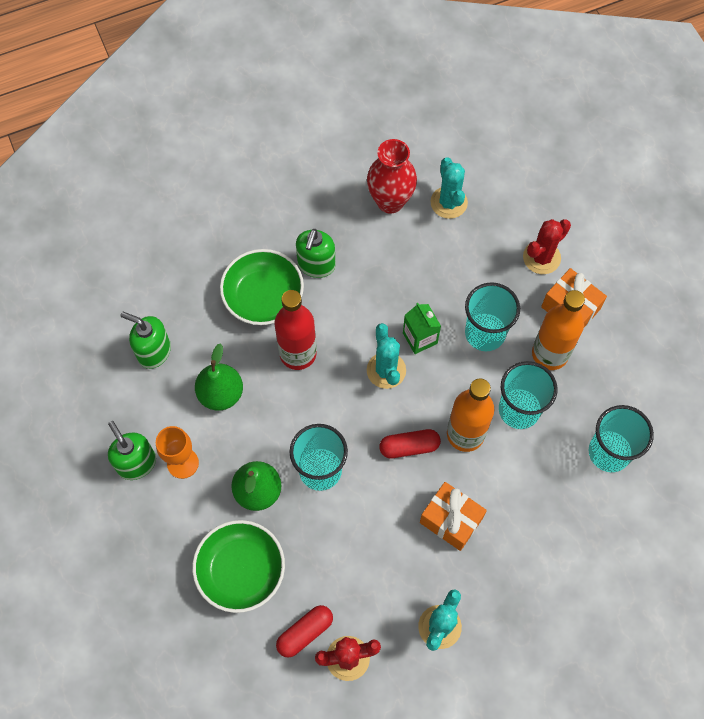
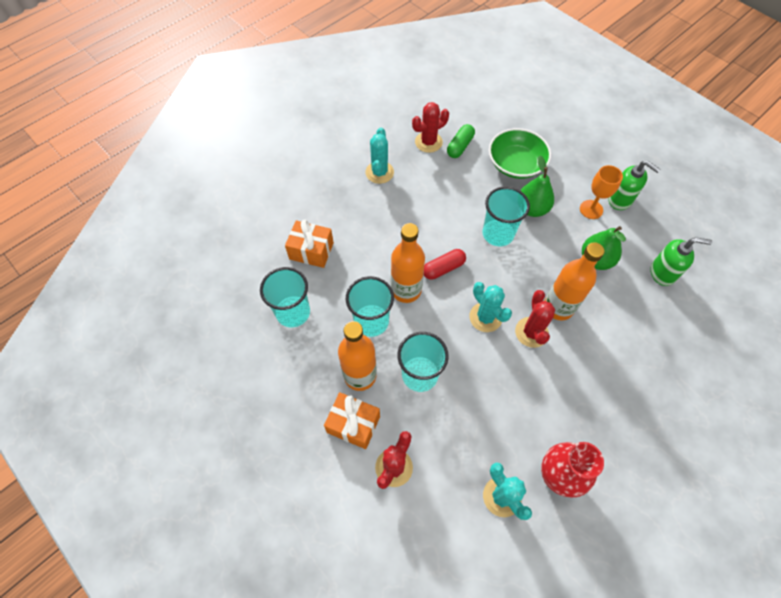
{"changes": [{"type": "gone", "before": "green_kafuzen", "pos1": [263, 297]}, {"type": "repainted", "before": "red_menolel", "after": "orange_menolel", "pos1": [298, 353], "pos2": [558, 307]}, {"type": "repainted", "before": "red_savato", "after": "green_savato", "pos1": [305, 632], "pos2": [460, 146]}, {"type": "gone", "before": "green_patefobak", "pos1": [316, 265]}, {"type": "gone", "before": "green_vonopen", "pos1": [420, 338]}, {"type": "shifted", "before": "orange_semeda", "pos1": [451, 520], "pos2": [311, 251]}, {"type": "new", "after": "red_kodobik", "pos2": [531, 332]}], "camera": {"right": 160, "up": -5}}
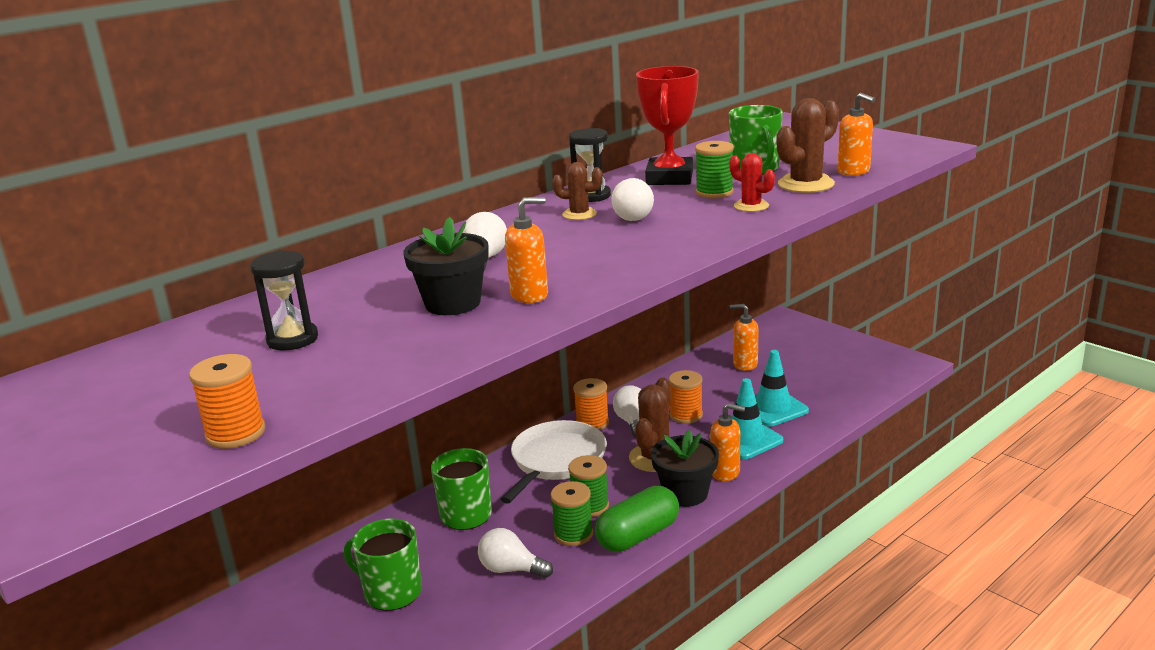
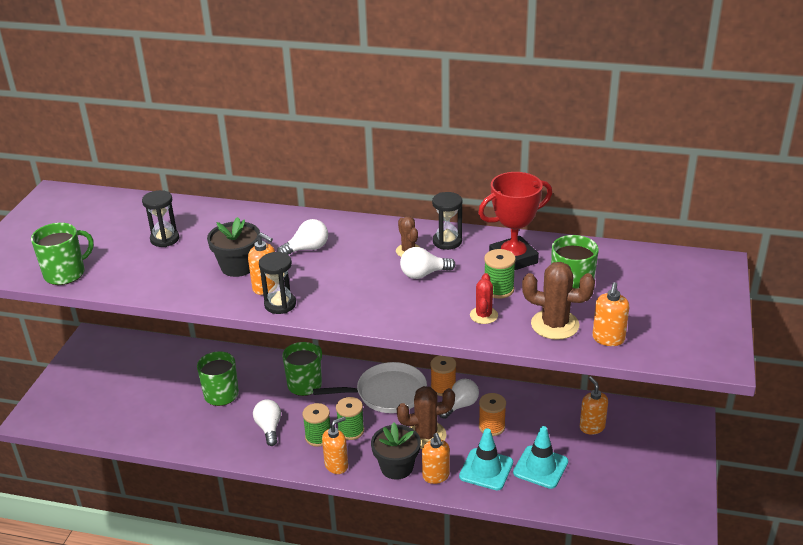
{"changes": [{"type": "swapped", "before": "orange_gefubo", "after": "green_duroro", "pos1": [236, 433], "pos2": [65, 273]}, {"type": "swapped", "before": "green_savato", "after": "orange_patefobak", "pos1": [638, 536], "pos2": [336, 465]}, {"type": "new", "after": "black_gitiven", "pos2": [280, 304]}], "camera": {"right": 55, "up": 10}}
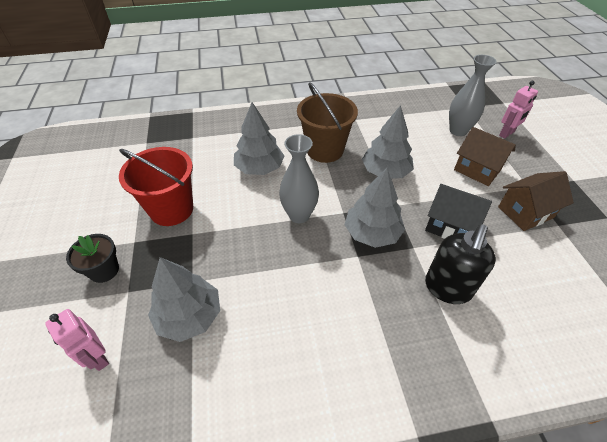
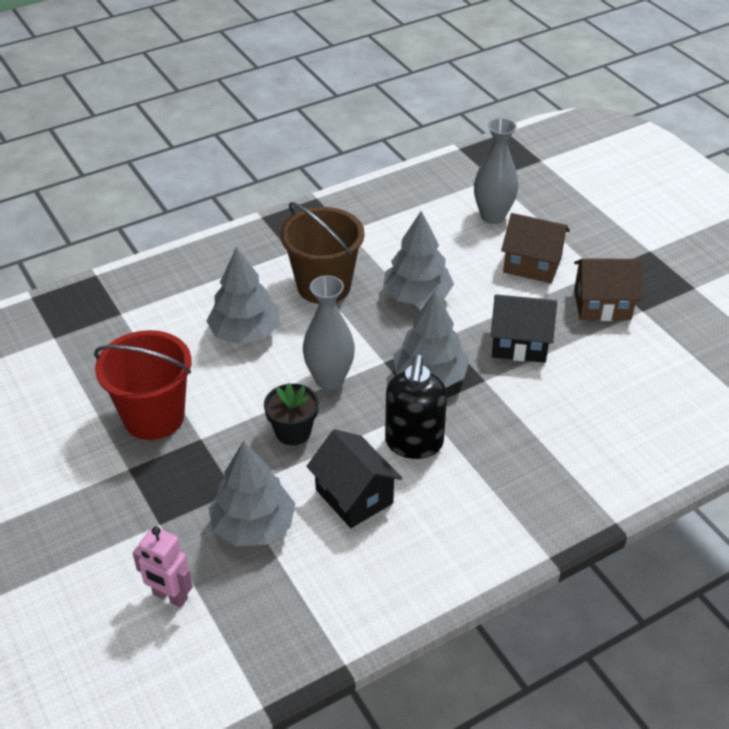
{"changes": [{"type": "shifted", "before": "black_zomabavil", "pos1": [104, 270], "pos2": [293, 432]}, {"type": "shifted", "before": "black_patefobak", "pos1": [447, 288], "pos2": [414, 443]}, {"type": "rotated", "before": "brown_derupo", "pos1": [525, 212], "pos2": [602, 305], "turn": 45}, {"type": "gone", "before": "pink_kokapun", "pos1": [506, 134]}, {"type": "new", "after": "black_derupo", "pos2": [354, 496]}], "camera": {"right": -20, "up": -5}}
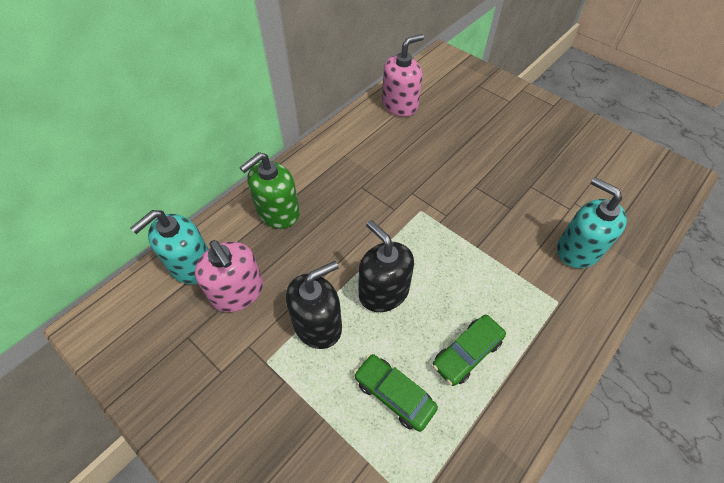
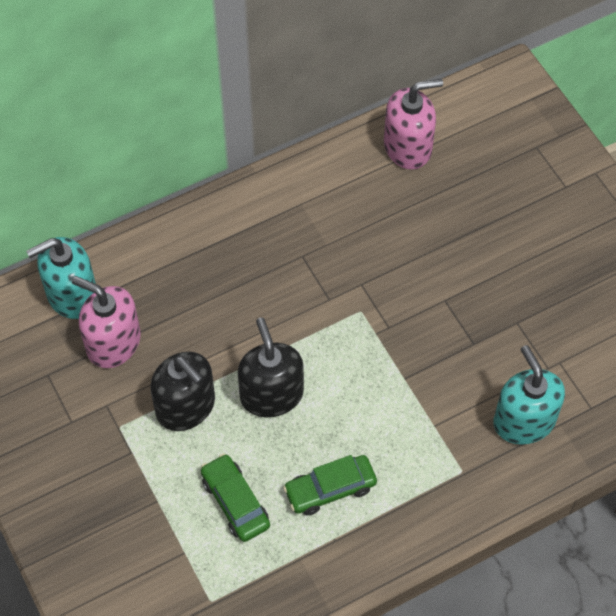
{"changes": [{"type": "rotated", "before": "pink_patefobak", "pos1": [238, 292], "pos2": [113, 343], "turn": 135}, {"type": "gone", "before": "green_patefobak", "pos1": [278, 212]}, {"type": "rotated", "before": "black_patefobak", "pos1": [318, 324], "pos2": [186, 406], "turn": 60}], "camera": {"right": 20, "up": 5}}
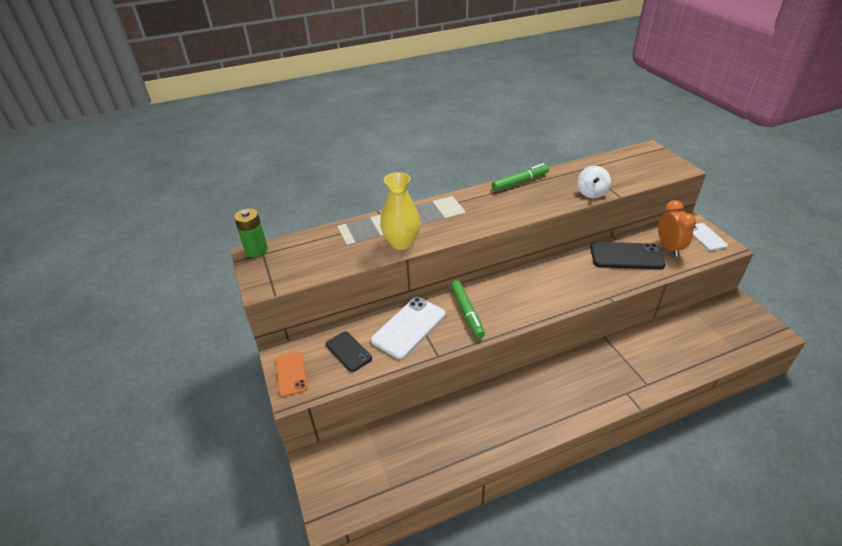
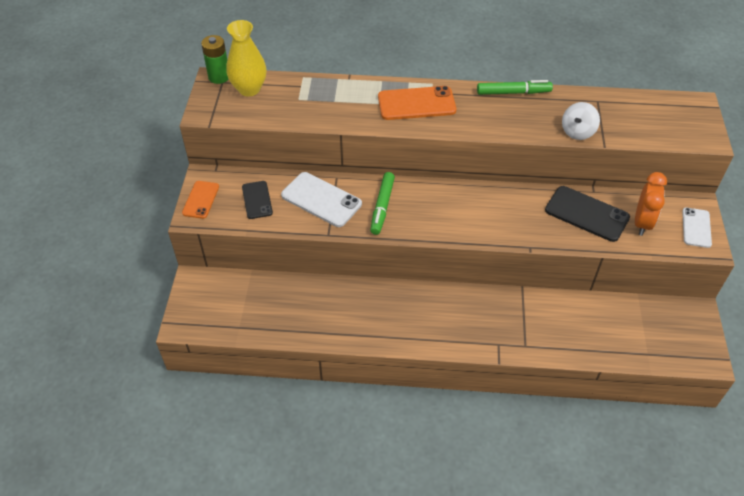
{"changes": [{"type": "rotated", "before": "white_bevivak", "pos1": [409, 327], "pos2": [321, 199], "turn": 60}, {"type": "shifted", "before": "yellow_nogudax", "pos1": [401, 242], "pos2": [249, 89]}, {"type": "new", "after": "orange_bevivak", "pos2": [416, 103]}], "camera": {"right": 25, "up": 10}}
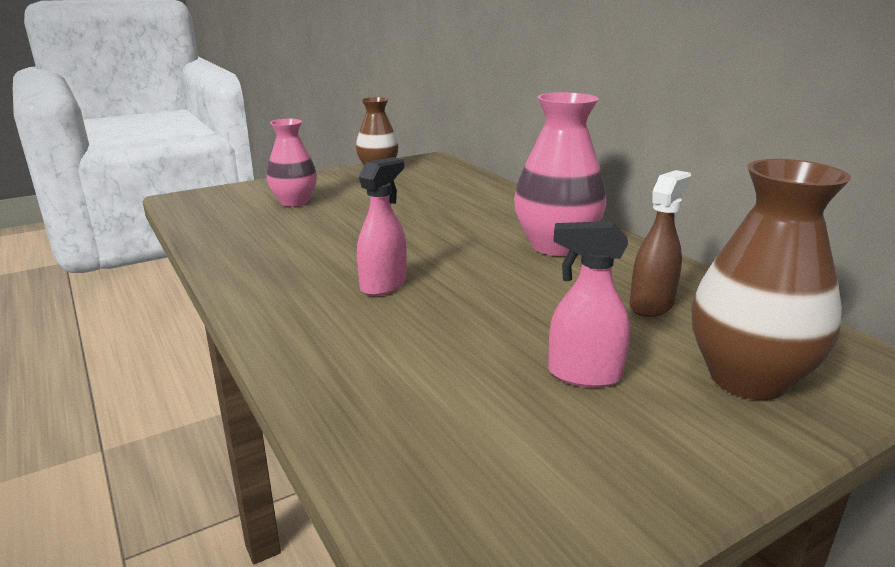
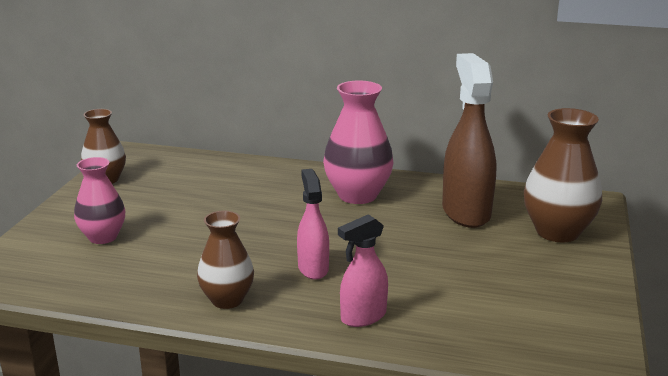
{"changes": [{"type": "shifted", "before": "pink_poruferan", "pos1": [583, 375], "pos2": [363, 317]}, {"type": "scaled", "before": "brown_poruferan", "pos1": [651, 305], "pos2": [466, 212], "scale": 1.75}, {"type": "new", "after": "brown_nogudax", "pos2": [227, 300]}], "camera": {"right": -45, "up": 0}}
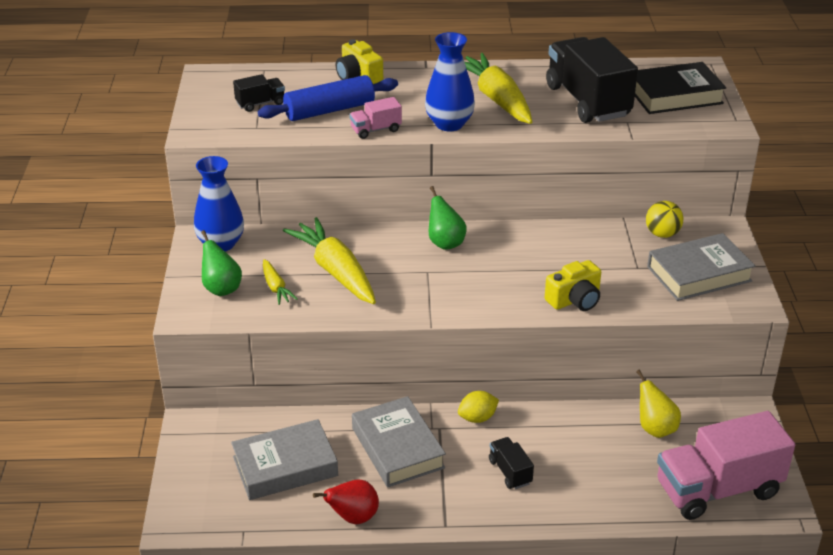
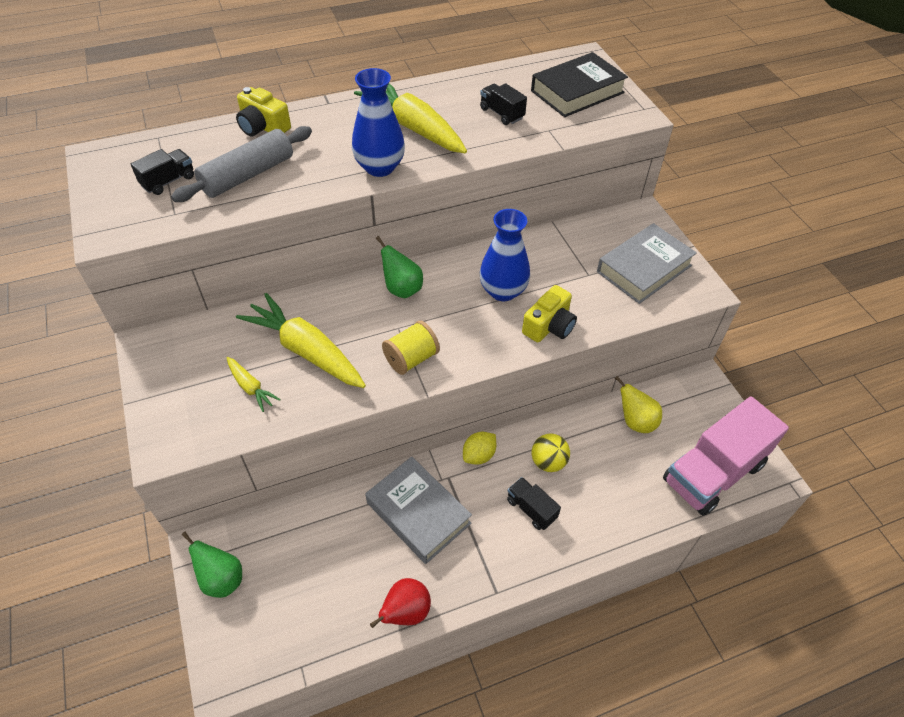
{"changes": [{"type": "shifted", "before": "blue_nogudax", "pos1": [221, 244], "pos2": [503, 291]}, {"type": "shifted", "before": "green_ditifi", "pos1": [221, 288], "pos2": [221, 579]}, {"type": "gone", "before": "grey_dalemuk", "pos1": [285, 466]}, {"type": "repainted", "before": "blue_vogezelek", "after": "grey_vogezelek", "pos1": [329, 110], "pos2": [248, 175]}, {"type": "gone", "before": "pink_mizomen", "pos1": [376, 130]}, {"type": "scaled", "before": "black_mizomen", "pos1": [587, 101], "pos2": [501, 114], "scale": 0.45}, {"type": "shifted", "before": "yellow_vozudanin", "pos1": [662, 234], "pos2": [548, 462]}, {"type": "new", "after": "yellow_gefubo", "pos2": [411, 359]}], "camera": {"right": -20, "up": 15}}
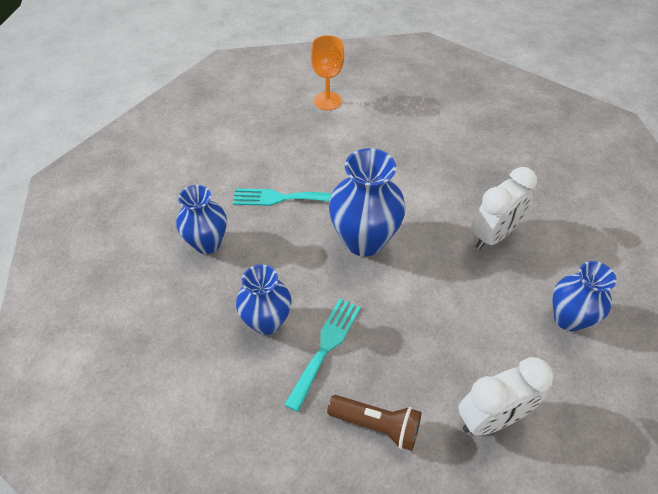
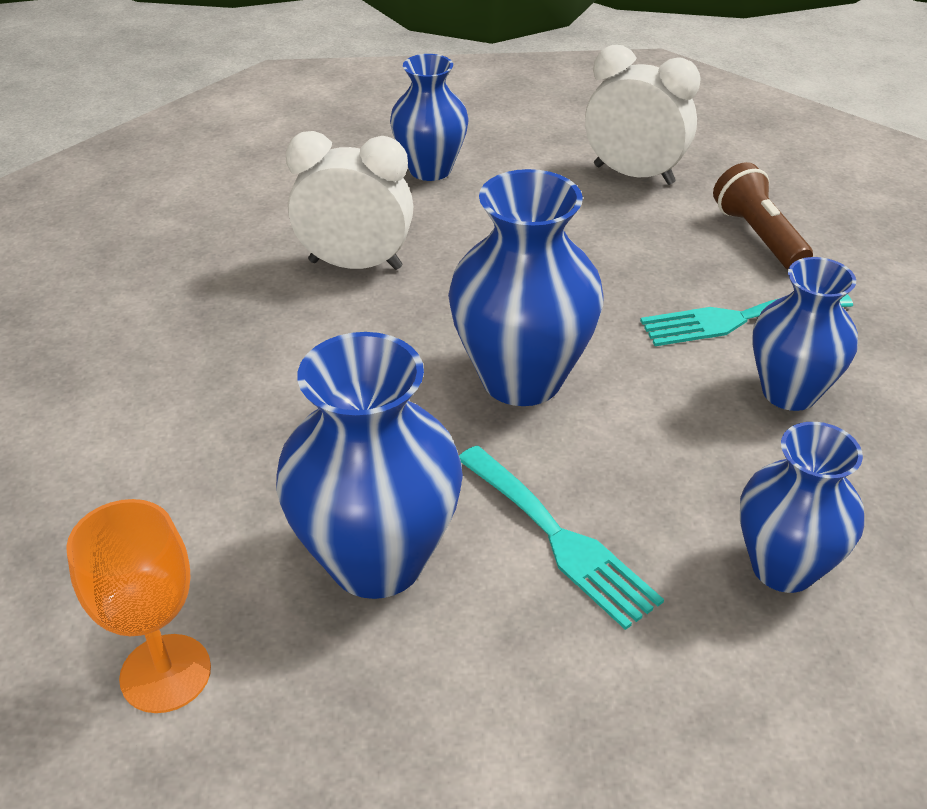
{"changes": [{"type": "new", "after": "blue_nogudax", "pos2": [376, 560]}], "camera": {"right": -130, "up": -10}}
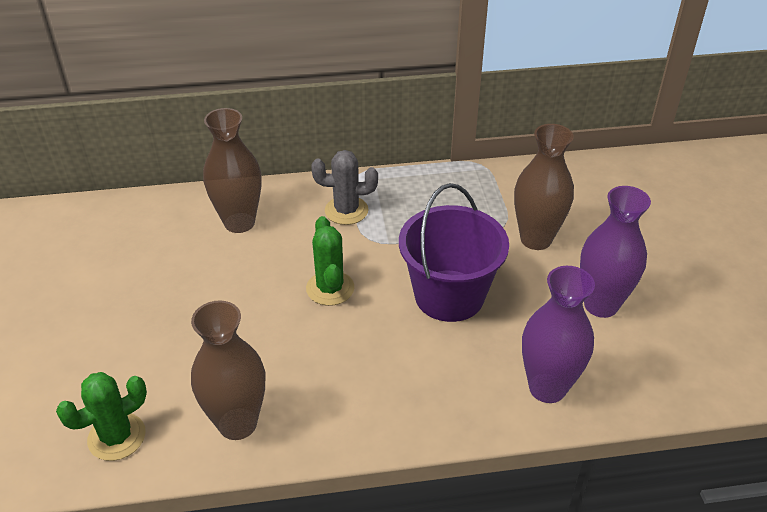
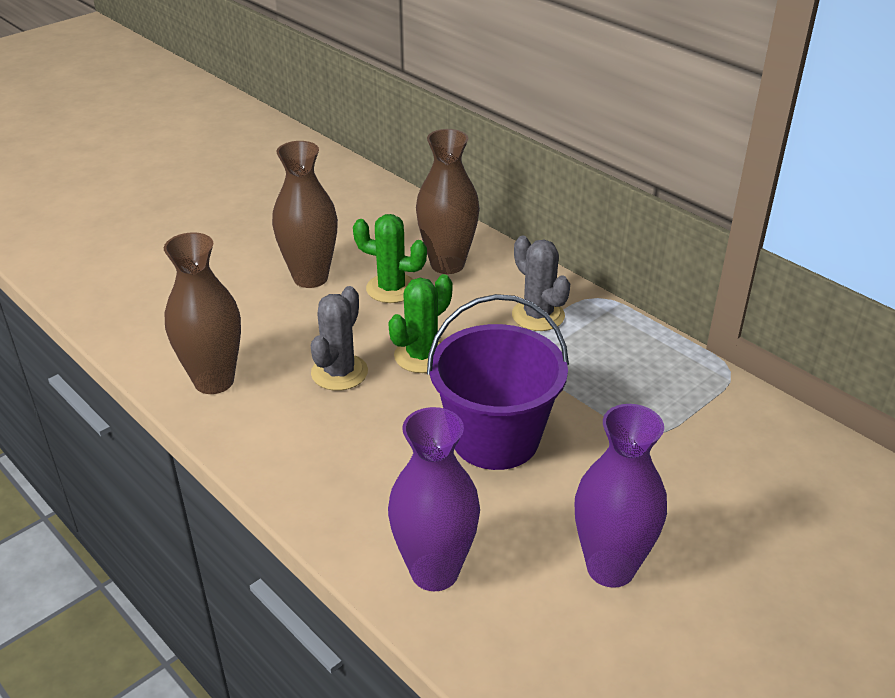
{"changes": [{"type": "shifted", "before": "green_kodobik", "pos1": [117, 437], "pos2": [391, 288]}, {"type": "shifted", "before": "brown_nogudax", "pos1": [536, 239], "pos2": [310, 278]}, {"type": "new", "after": "grey_kodobik", "pos2": [339, 372]}], "camera": {"right": 55, "up": -5}}
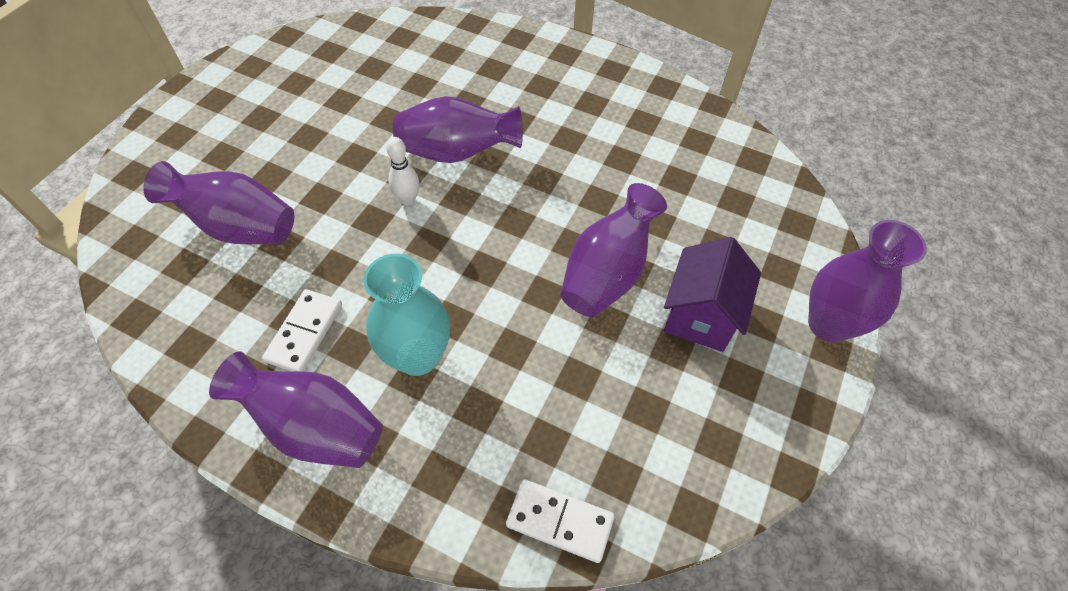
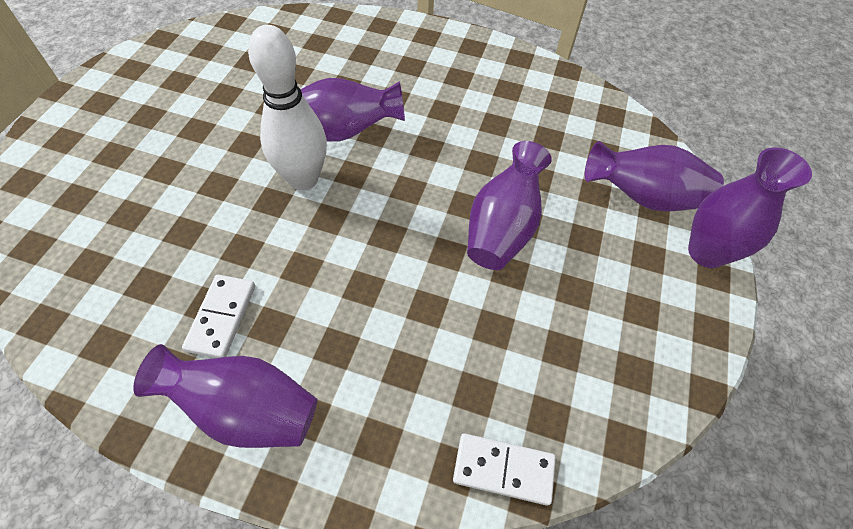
{"changes": [{"type": "shifted", "before": "purple_nogudax", "pos1": [239, 227], "pos2": [643, 197]}, {"type": "gone", "before": "turquoise_nogudax", "pos1": [418, 356]}, {"type": "scaled", "before": "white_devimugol", "pos1": [408, 199], "pos2": [303, 179], "scale": 2.1}, {"type": "gone", "before": "purple_derupo", "pos1": [700, 316]}], "camera": {"right": -10, "up": 0}}
